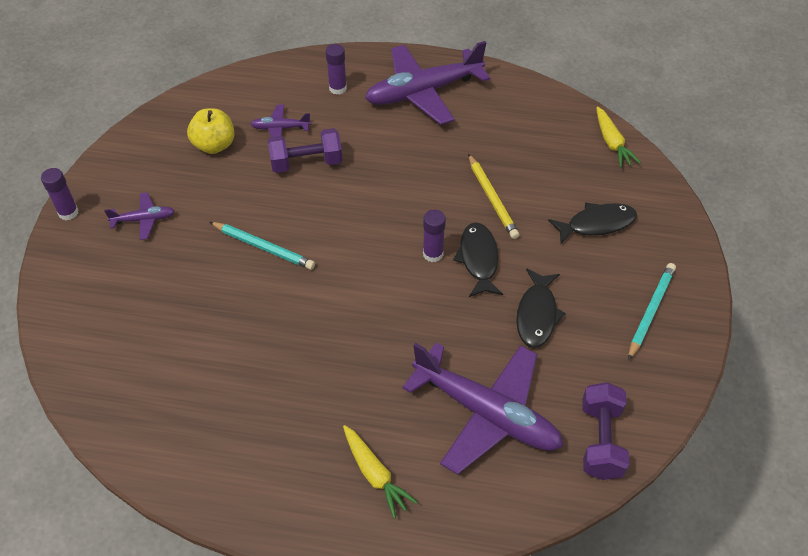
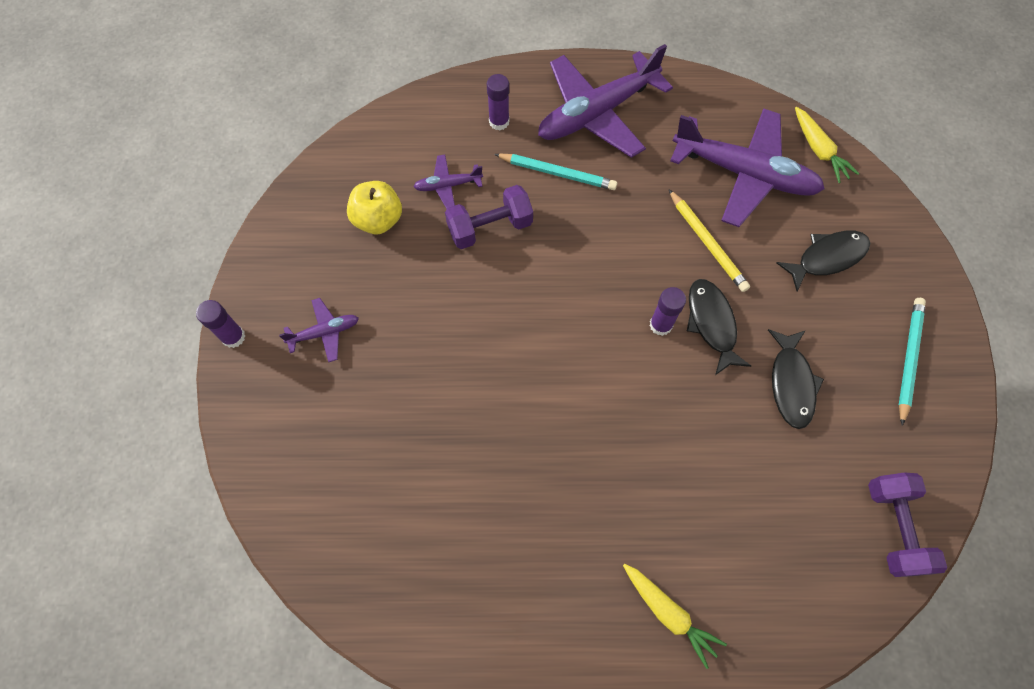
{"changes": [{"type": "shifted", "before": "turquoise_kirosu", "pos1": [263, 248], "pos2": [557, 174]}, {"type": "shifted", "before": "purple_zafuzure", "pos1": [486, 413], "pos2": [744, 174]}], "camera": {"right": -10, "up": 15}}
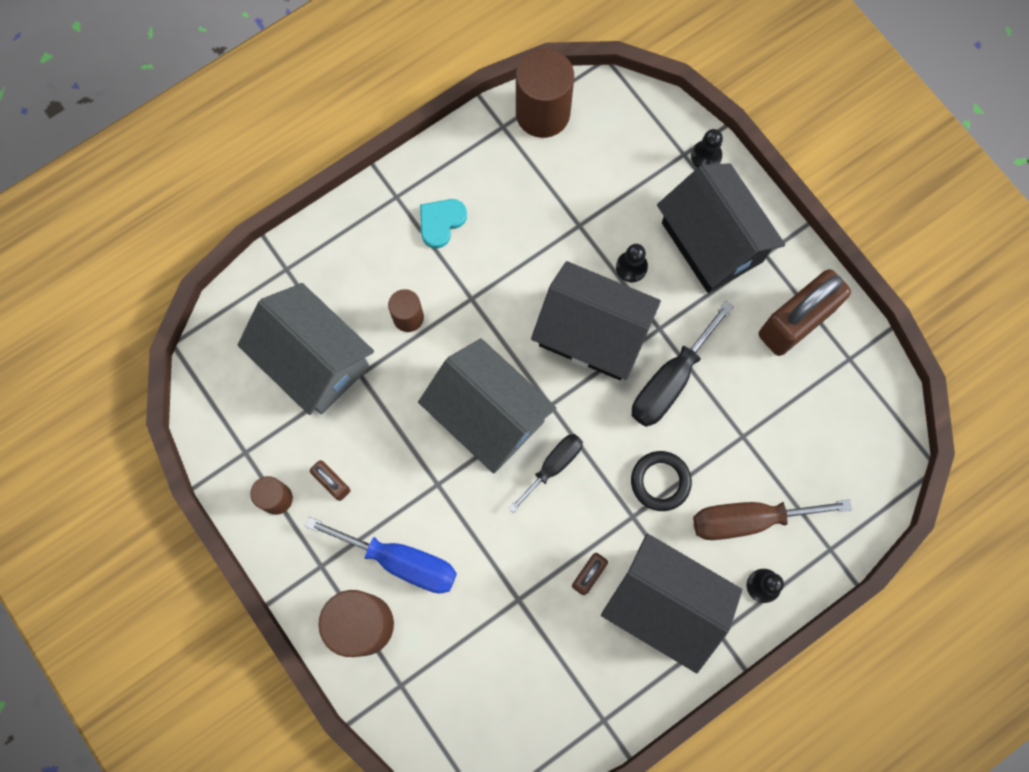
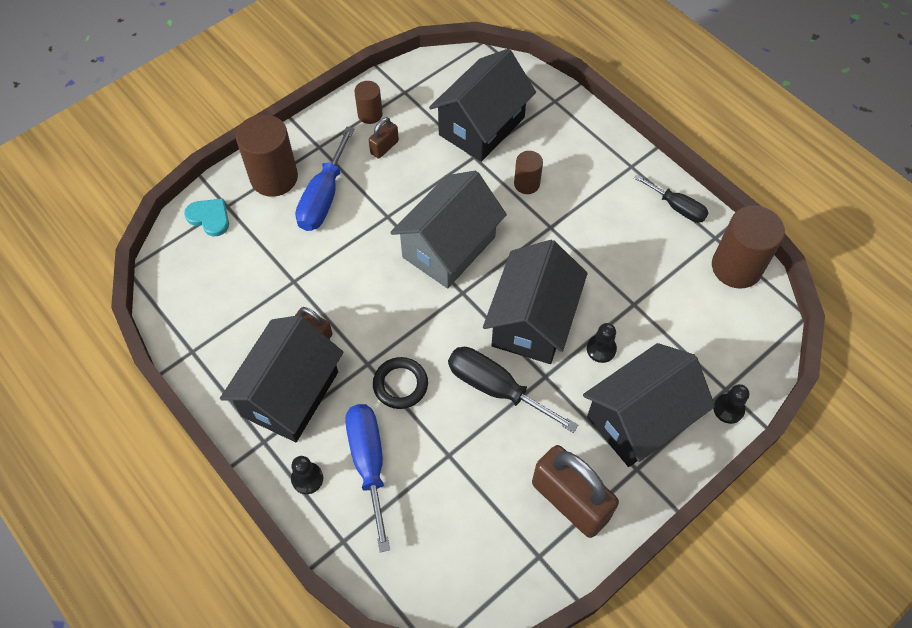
{"changes": [{"type": "repainted", "before": "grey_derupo", "after": "black_derupo", "pos1": [315, 360], "pos2": [482, 126]}, {"type": "shifted", "before": "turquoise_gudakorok", "pos1": [441, 222], "pos2": [209, 217]}, {"type": "shifted", "before": "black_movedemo", "pos1": [553, 466], "pos2": [677, 207]}, {"type": "repainted", "before": "brown_movedemo", "after": "blue_movedemo", "pos1": [748, 520], "pos2": [369, 463]}], "camera": {"right": 85, "up": -15}}
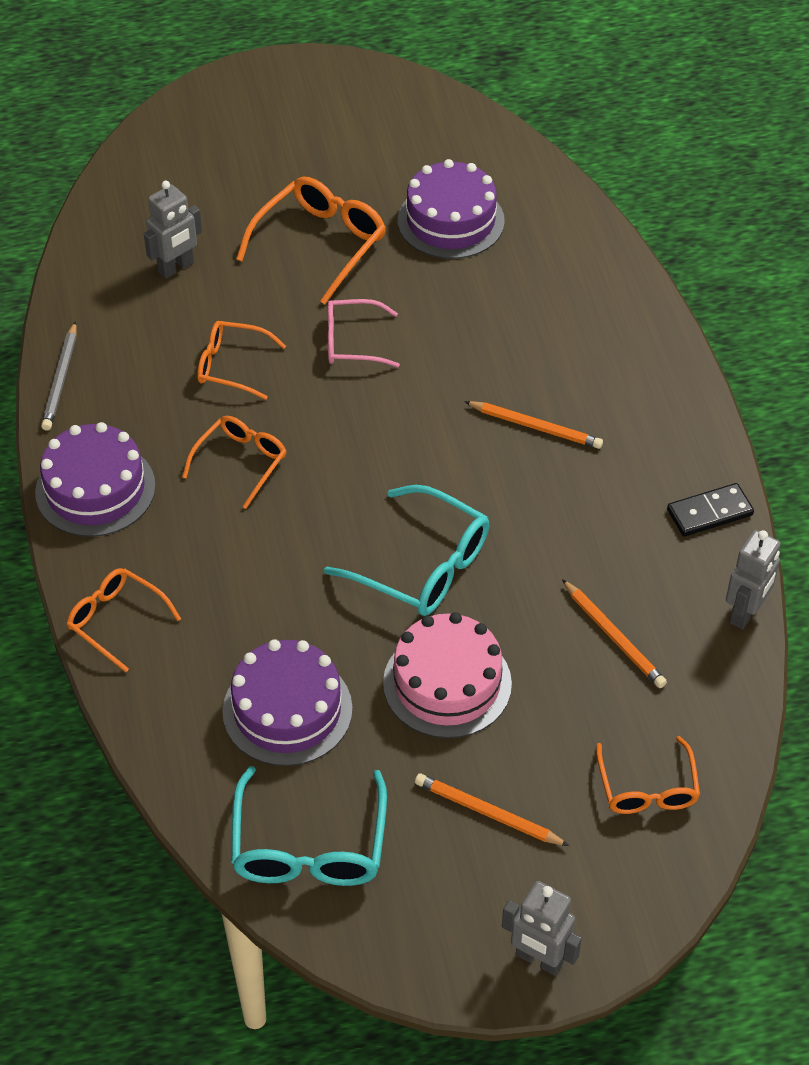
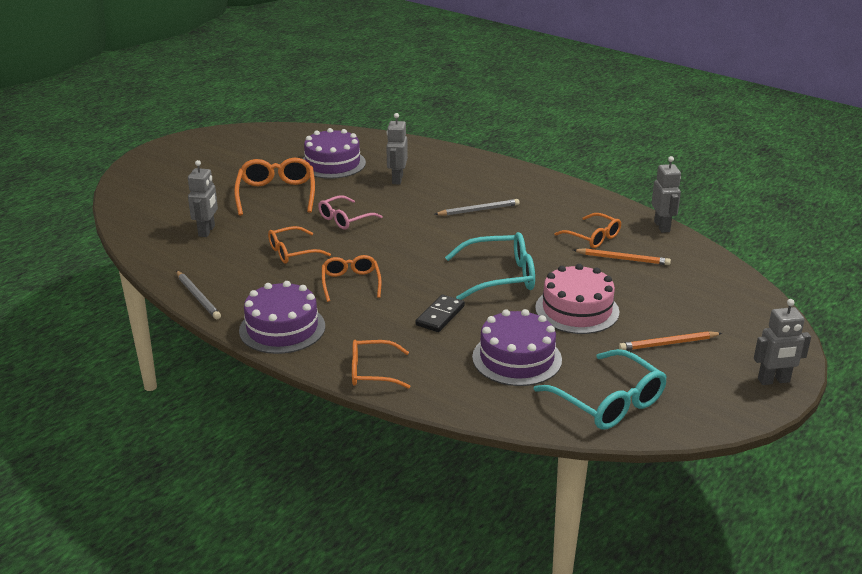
{"changes": [{"type": "repainted", "before": "orange_kirosu", "after": "grey_kirosu", "pos1": [535, 427], "pos2": [478, 210]}, {"type": "shifted", "before": "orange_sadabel", "pos1": [647, 789], "pos2": [593, 237]}, {"type": "shifted", "before": "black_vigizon", "pos1": [709, 513], "pos2": [440, 316]}, {"type": "new", "after": "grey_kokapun", "pos2": [397, 179]}], "camera": {"right": -40, "up": -20}}
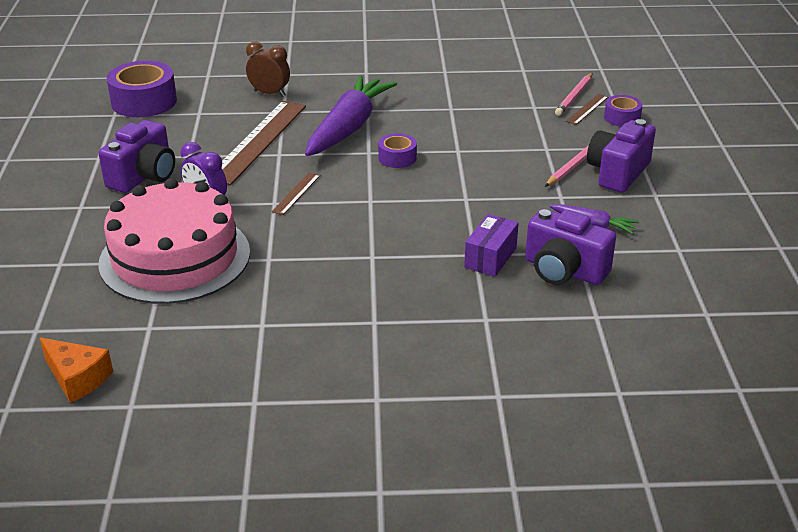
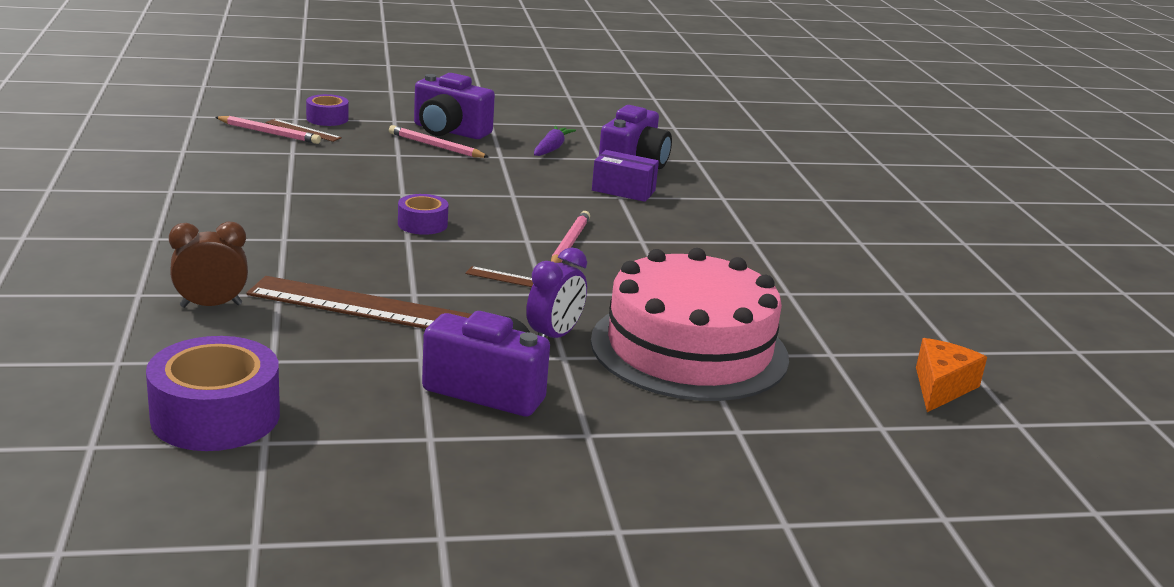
{"changes": [{"type": "rotated", "before": "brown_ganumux", "pos1": [269, 93], "pos2": [211, 305], "turn": 60}, {"type": "gone", "before": "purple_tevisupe", "pos1": [348, 128]}, {"type": "new", "after": "pink_kirosu", "pos2": [570, 243]}], "camera": {"right": -100, "up": -10}}
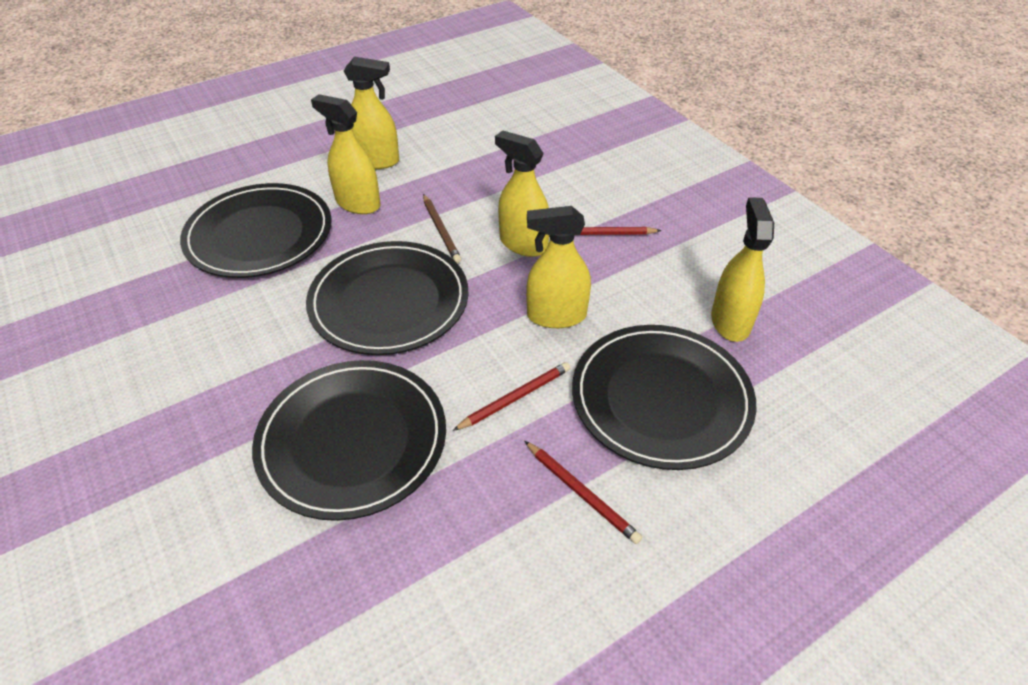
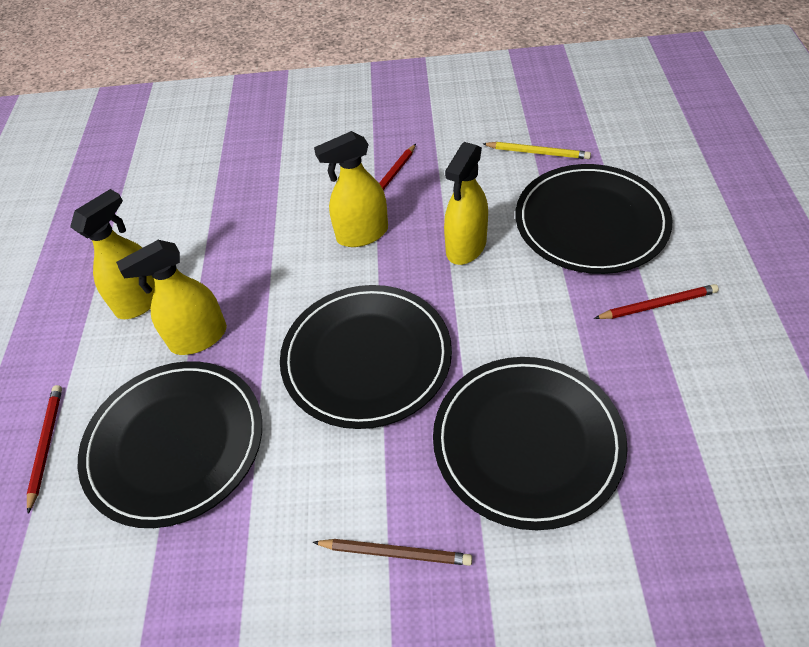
{"changes": [{"type": "shifted", "before": "brown_kirosu", "pos1": [441, 230], "pos2": [395, 552]}, {"type": "shifted", "before": "red_kirosu", "pos1": [515, 398], "pos2": [46, 445]}, {"type": "swapped", "before": "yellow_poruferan", "after": "yellow_kirosu", "pos1": [730, 321], "pos2": [537, 152]}], "camera": {"right": -55, "up": 5}}
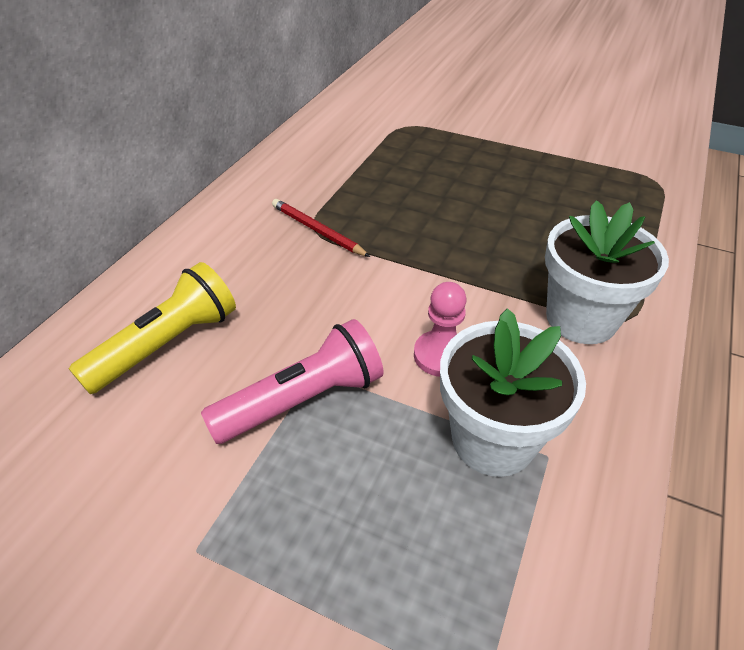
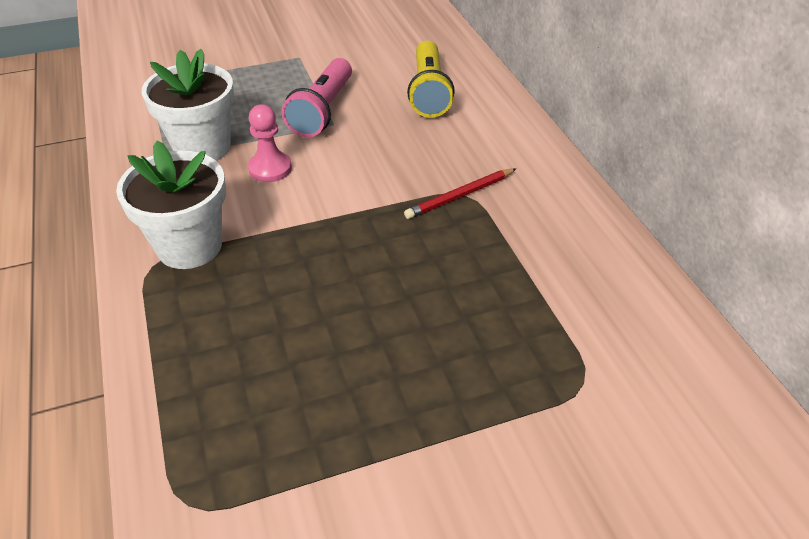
{"changes": [{"type": "rotated", "before": "red_kirosu", "pos1": [318, 230], "pos2": [460, 195], "turn": 150}], "camera": {"right": 135, "up": 0}}
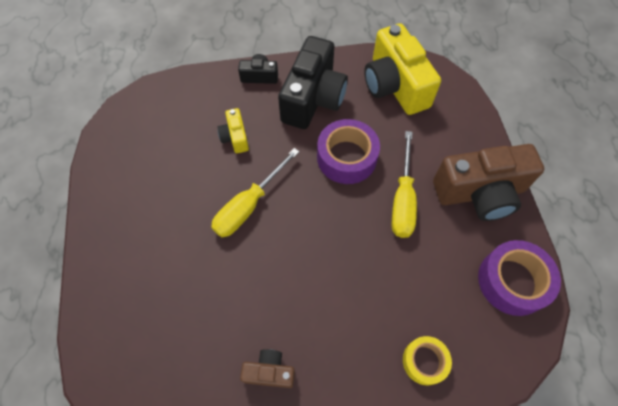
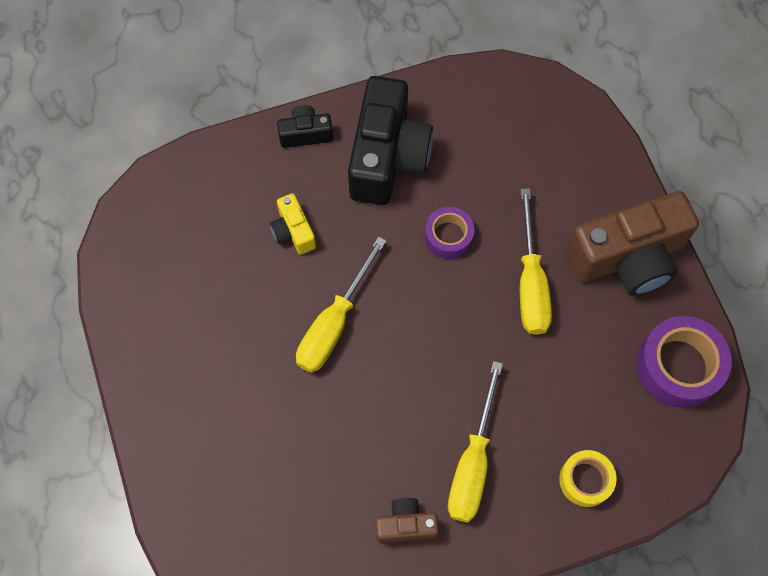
{"changes": [{"type": "scaled", "before": "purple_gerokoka", "pos1": [346, 157], "pos2": [448, 236], "scale": 0.6}, {"type": "gone", "before": "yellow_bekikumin", "pos1": [395, 86]}, {"type": "new", "after": "yellow_movedemo", "pos2": [472, 463]}], "camera": {"right": -10, "up": 5}}
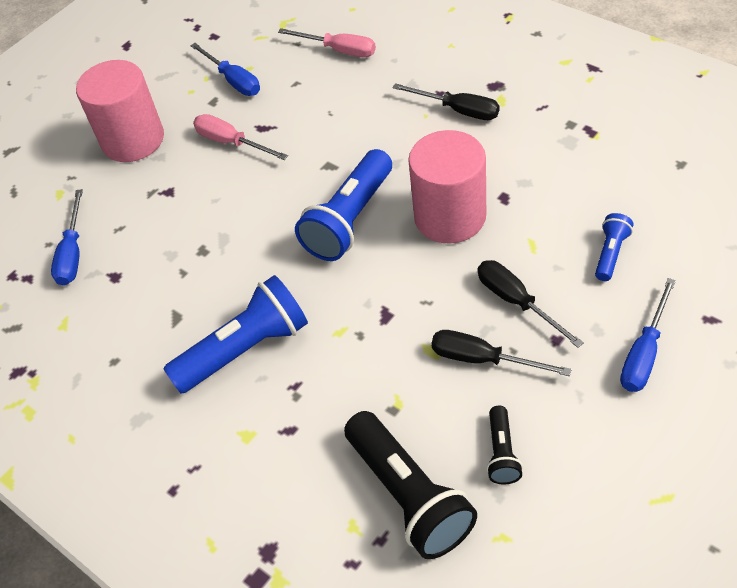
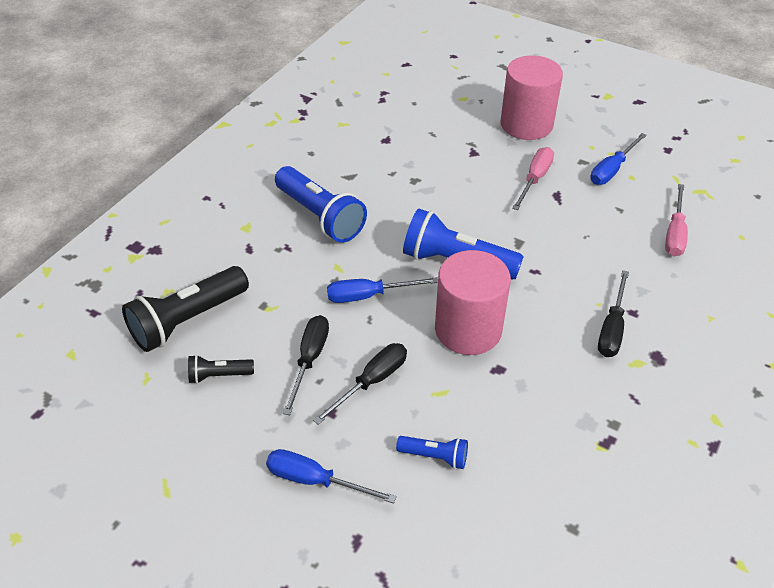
{"changes": [{"type": "shifted", "before": "blue_movedemo", "pos1": [73, 253], "pos2": [369, 295]}], "camera": {"right": 75, "up": -5}}
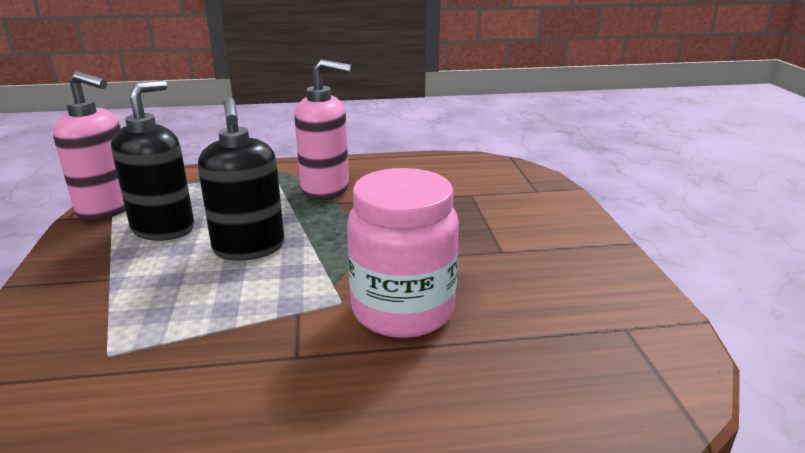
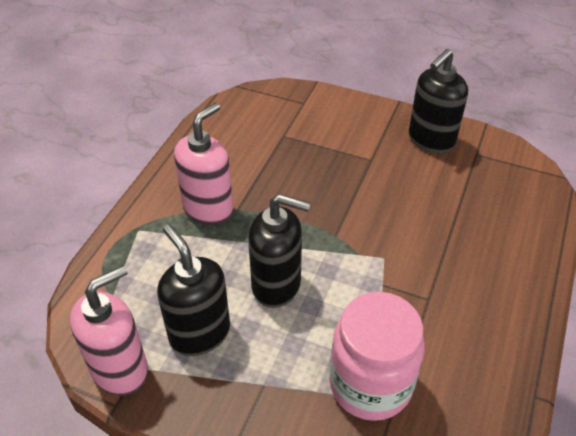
{"changes": [{"type": "shifted", "before": "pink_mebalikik", "pos1": [402, 310], "pos2": [370, 384]}, {"type": "new", "after": "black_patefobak", "pos2": [431, 140]}], "camera": {"right": -60, "up": 20}}
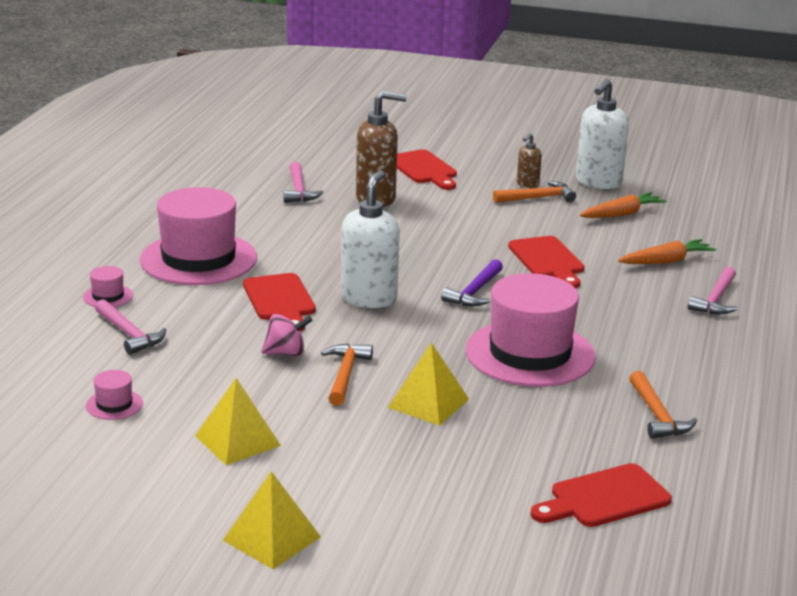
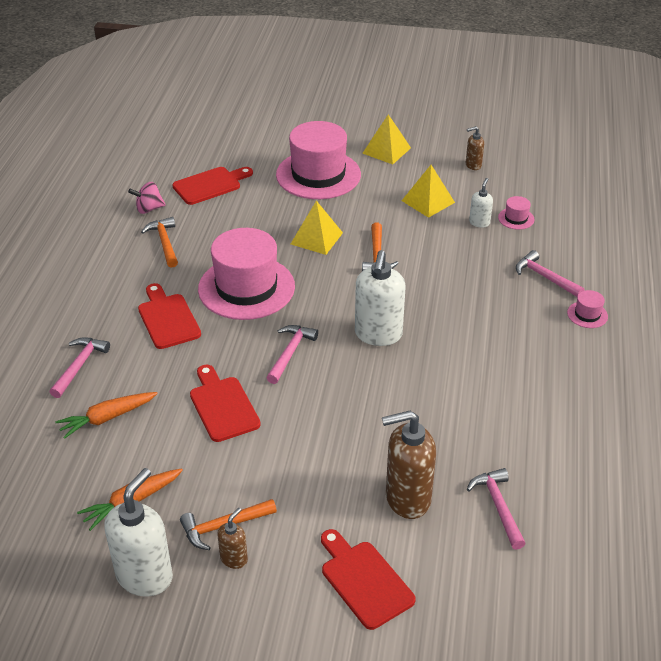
{"changes": [{"type": "shifted", "before": "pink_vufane", "pos1": [198, 259], "pos2": [318, 175]}, {"type": "shifted", "before": "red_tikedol", "pos1": [280, 300], "pos2": [168, 318]}, {"type": "shifted", "before": "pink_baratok", "pos1": [286, 353], "pos2": [149, 209]}, {"type": "repainted", "before": "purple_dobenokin", "after": "pink_dobenokin", "pos1": [474, 292], "pos2": [290, 353]}, {"type": "new", "after": "brown_patefobak", "pos2": [473, 165]}, {"type": "new", "after": "white_patefobak", "pos2": [479, 222]}], "camera": {"right": 175, "up": 15}}
